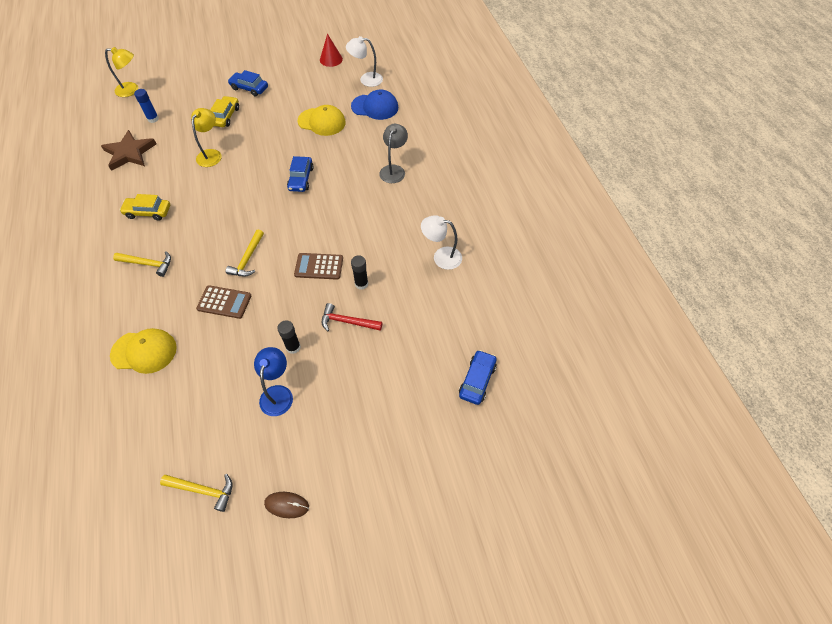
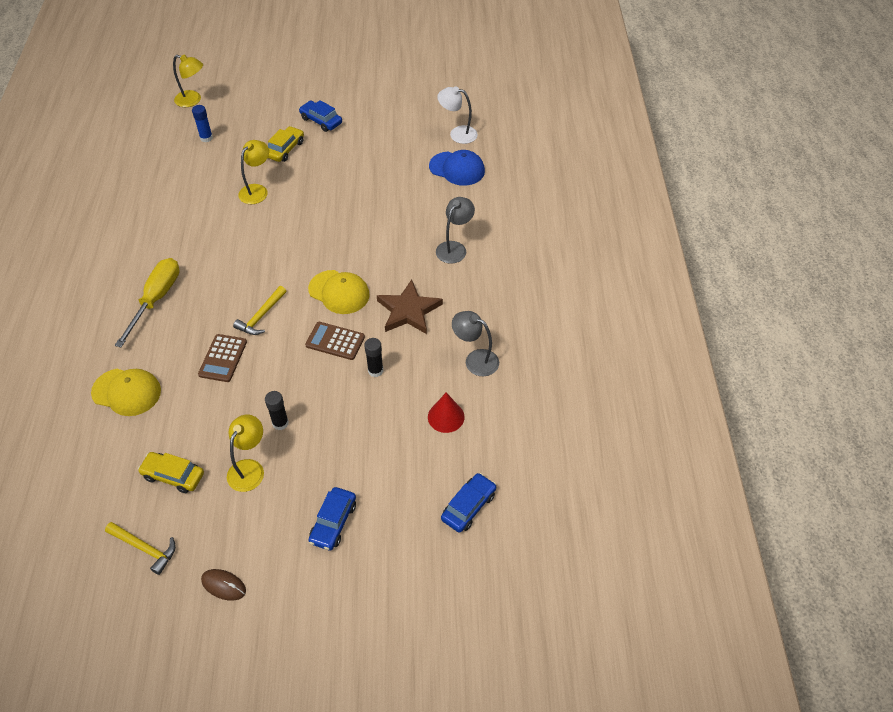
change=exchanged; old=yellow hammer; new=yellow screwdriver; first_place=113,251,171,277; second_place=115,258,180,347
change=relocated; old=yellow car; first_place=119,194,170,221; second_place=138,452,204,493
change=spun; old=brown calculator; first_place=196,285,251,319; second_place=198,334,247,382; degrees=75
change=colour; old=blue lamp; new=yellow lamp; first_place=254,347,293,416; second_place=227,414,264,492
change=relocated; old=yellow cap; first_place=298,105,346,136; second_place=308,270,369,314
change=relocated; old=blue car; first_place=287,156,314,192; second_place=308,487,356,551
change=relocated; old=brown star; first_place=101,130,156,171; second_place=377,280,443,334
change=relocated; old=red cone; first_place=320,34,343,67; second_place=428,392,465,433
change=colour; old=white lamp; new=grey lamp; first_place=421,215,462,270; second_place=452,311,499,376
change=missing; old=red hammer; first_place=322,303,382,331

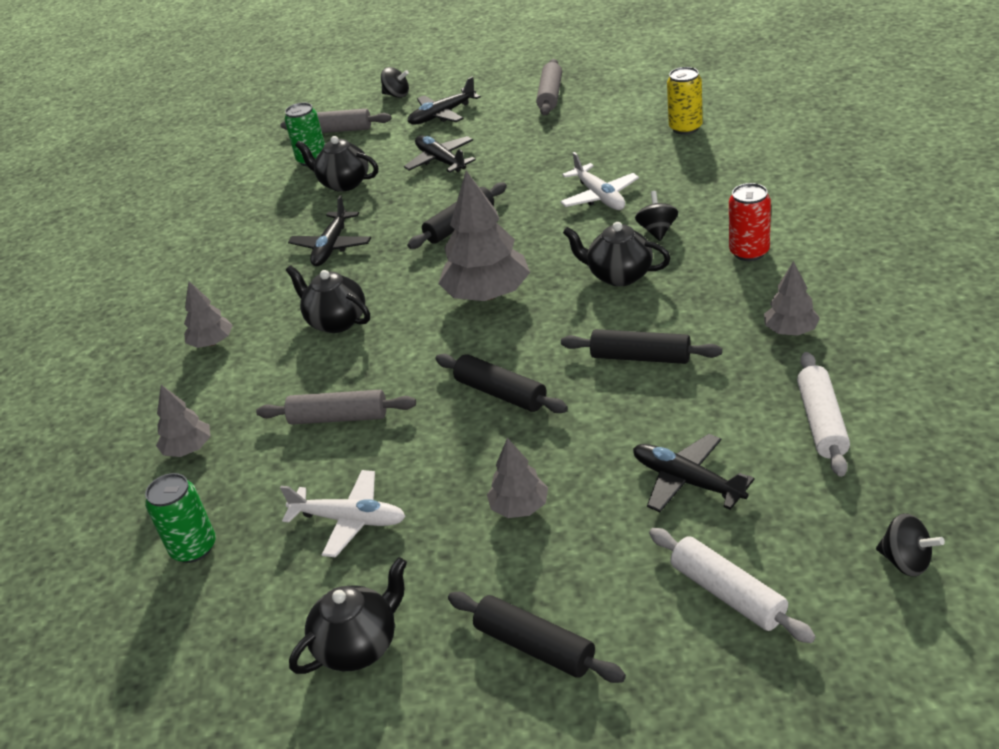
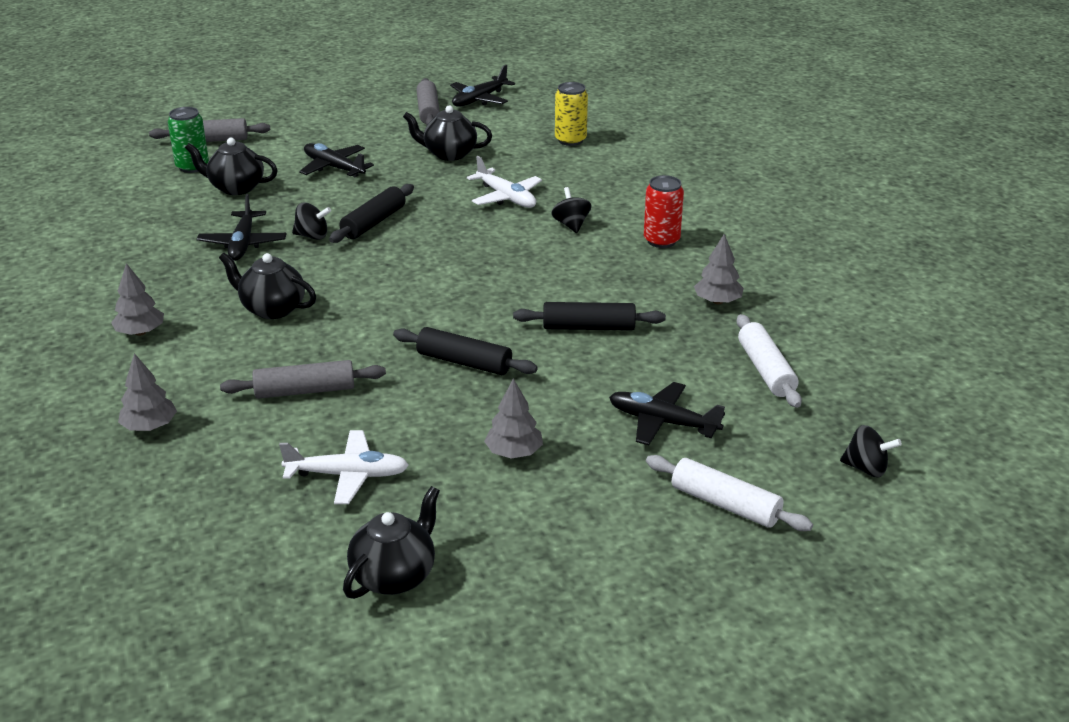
change=relocated; old=black spinning top; first_place=381,67,409,98; second_place=292,203,331,240
change=relocated; old=black teapot; first_place=563,222,670,286; second_place=403,105,492,161
change=relocated; old=black plane; first_place=407,77,481,125; second_place=450,65,515,107
change=missing; old=green can; first_place=145,473,216,563
change=missing; old=grey tree; first_place=438,171,530,301
change=missing; old=black rolling pin; first_place=448,592,626,683

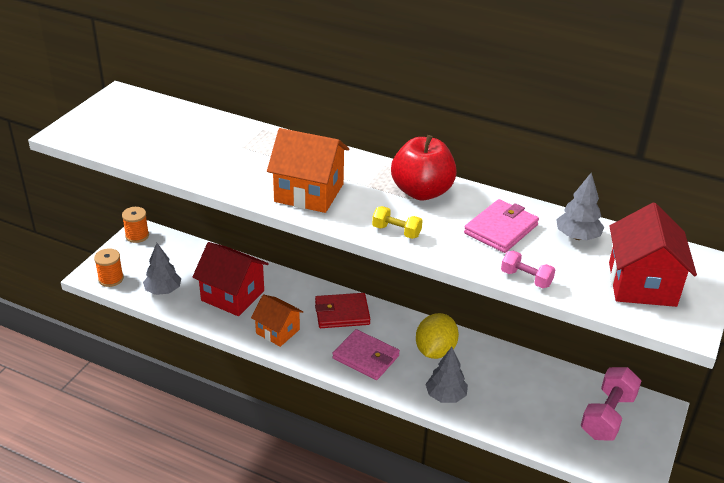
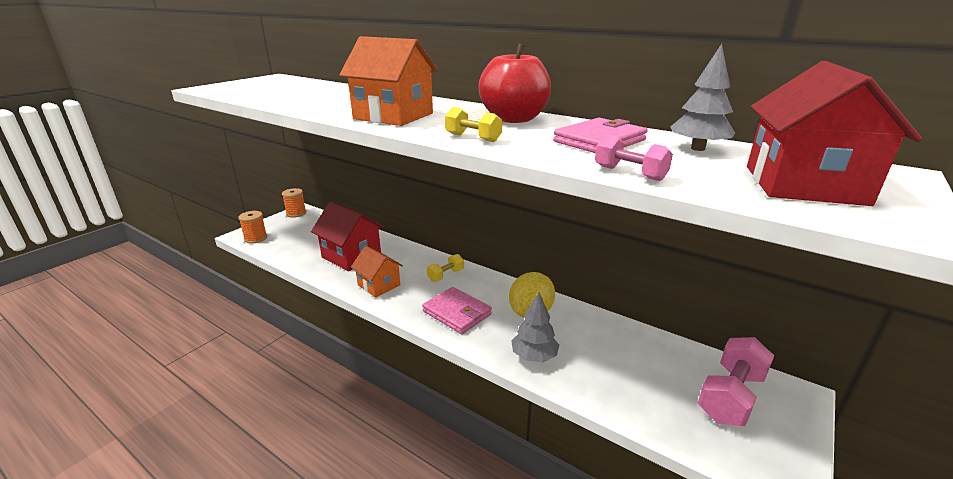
change=exchanged; old=red wallet; new=yellow dumbbell; first_place=315,293,370,328; second_place=427,254,464,282
change=missing; old=grey tree; first_place=143,243,181,295

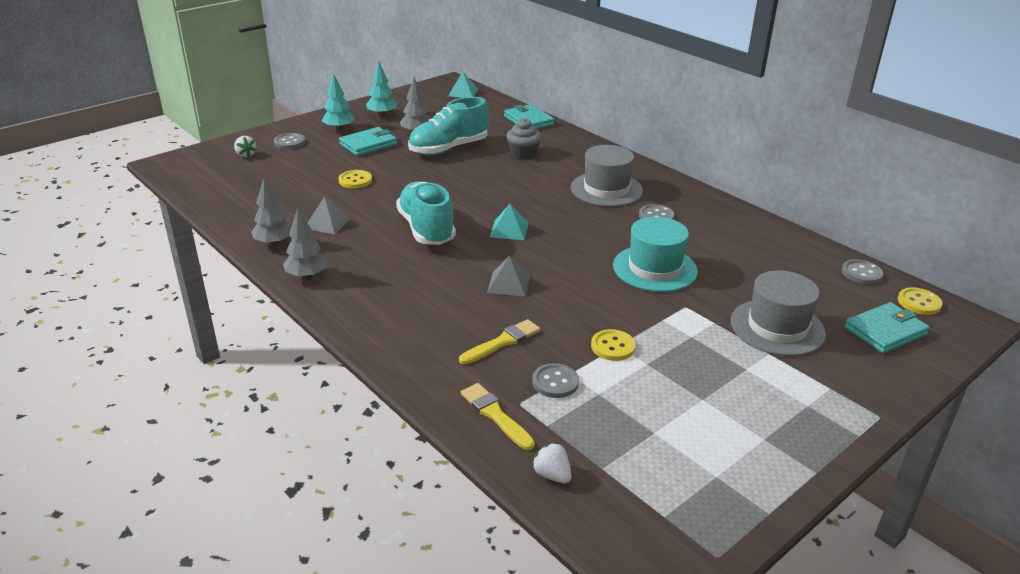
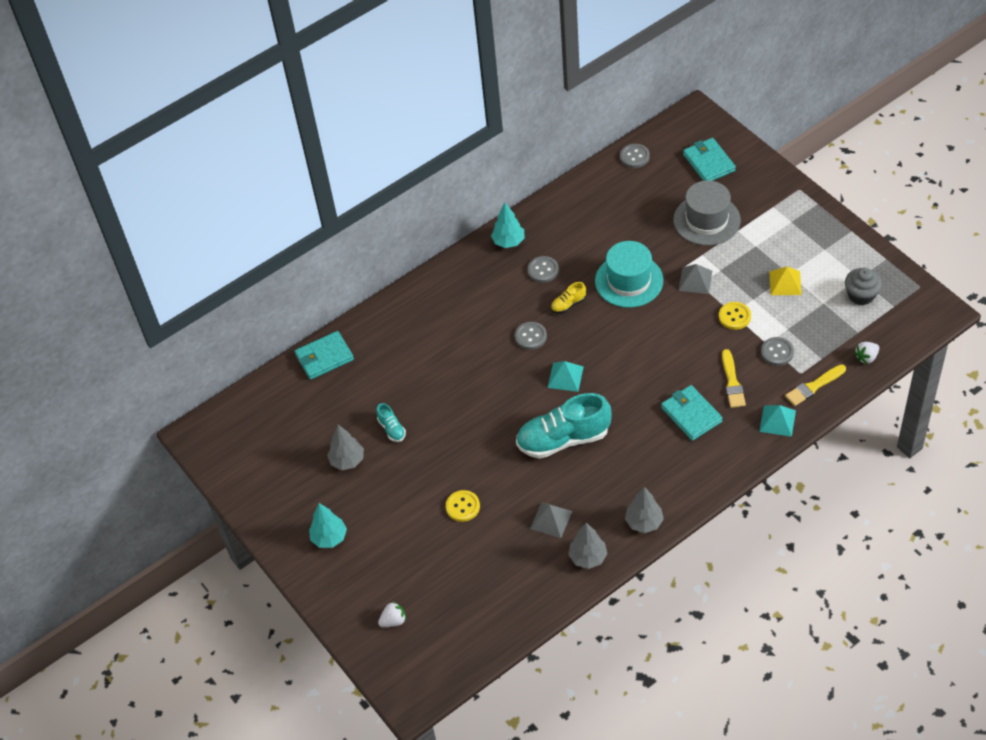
change=size; old=turquoise shoe; first_place=408,97,489,155; second_place=376,403,406,442; factor=0.44
change=relocated; old=turquoise tree; first_place=366,61,398,117; second_place=491,202,525,248
change=relocated; old=grey button; first_place=274,133,305,149; second_place=515,322,547,350
change=appeared; new=yellow shoe; second_place=551,282,586,314
change=relocated; old=turquoise wallet; first_place=339,127,397,156; second_place=661,385,723,441
change=relocated; old=grey pyramid; first_place=487,256,530,297; second_place=678,264,712,294
change=spun; old=yellow brush; first_place=459,319,540,364; second_place=722,349,746,408; degrees=-150
change=relocated; old=turquoise pyramid; first_place=448,72,478,98; second_place=759,405,796,437
change=appeared; new=yellow pyramid; second_place=769,266,802,295
change=relocated; old=grey cupcake; first_place=506,118,542,159; second_place=845,268,882,305
change=missing; old=grey hat; first_place=571,145,643,207
change=missing; old=yellow button; first_place=898,287,942,315

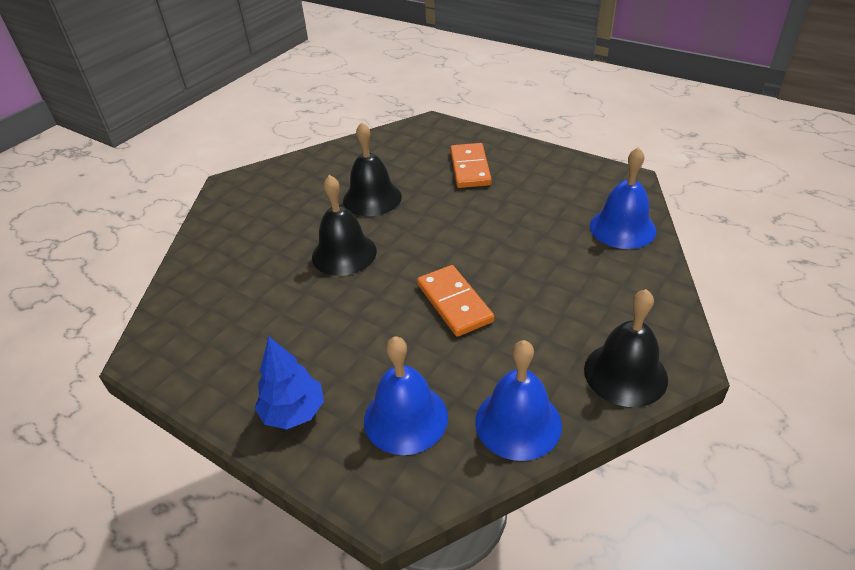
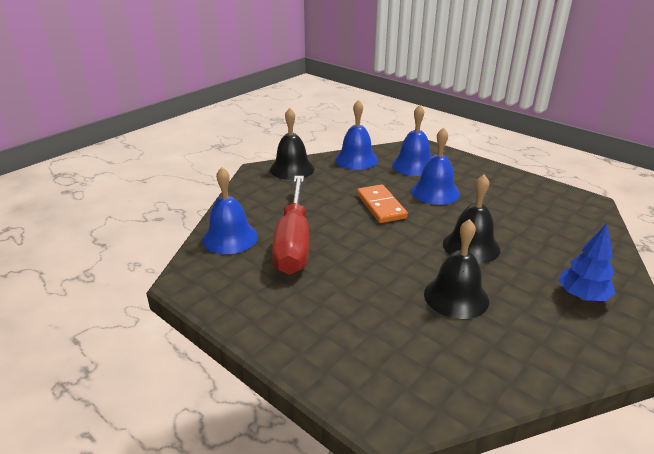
change=appeared; new=red screwdriver; second_place=272,176,309,275
change=appeared; new=blue bell; second_place=411,127,460,205
change=relocated; old=blue tree; first_place=255,336,324,429; second_place=558,224,616,301
change=missing; old=orange domino; first_place=450,143,492,188

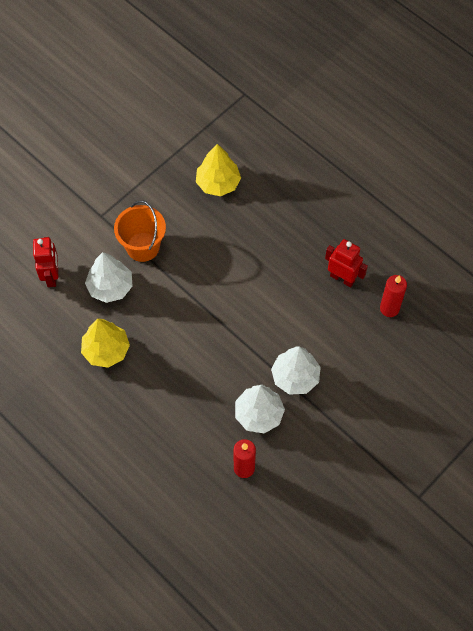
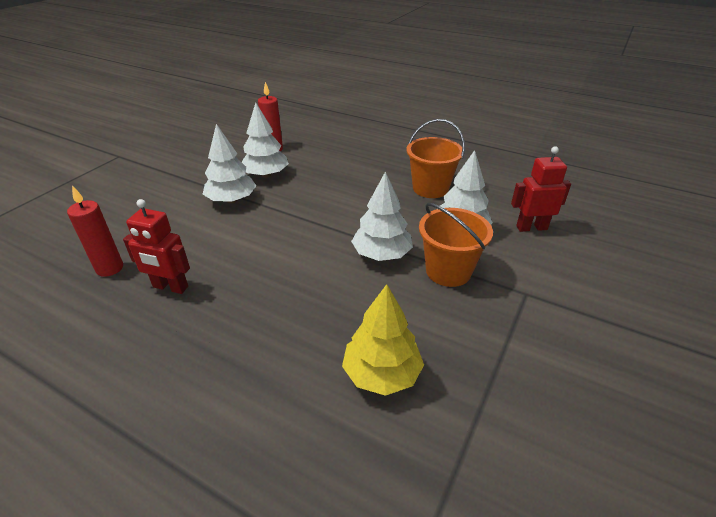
change=appeared; new=white tree; second_place=351,171,413,261
change=exchanged; old=yellow tree; new=orange bucket; first_place=81,319,130,368; second_place=406,119,465,198
change=spun; old=red robot; first_place=33,237,58,287; second_place=511,146,571,232; degrees=105

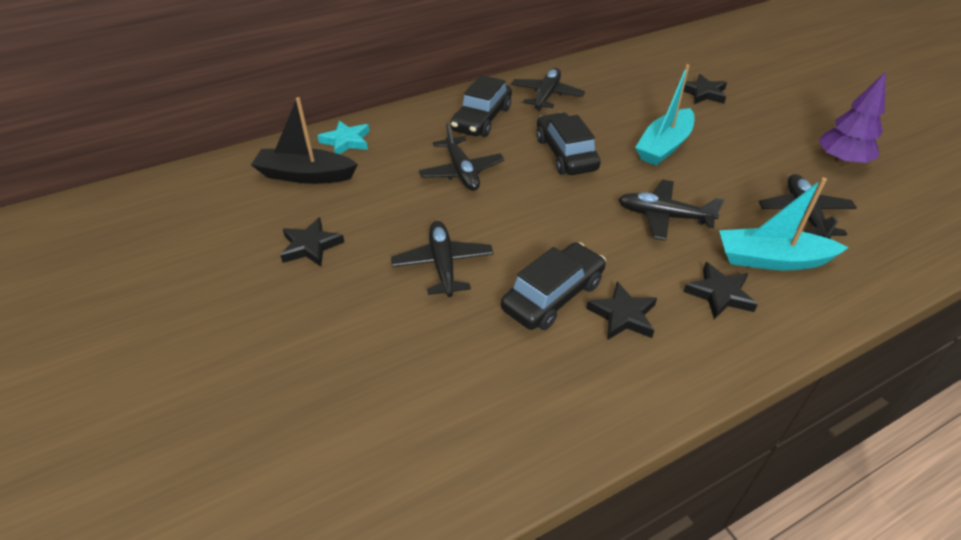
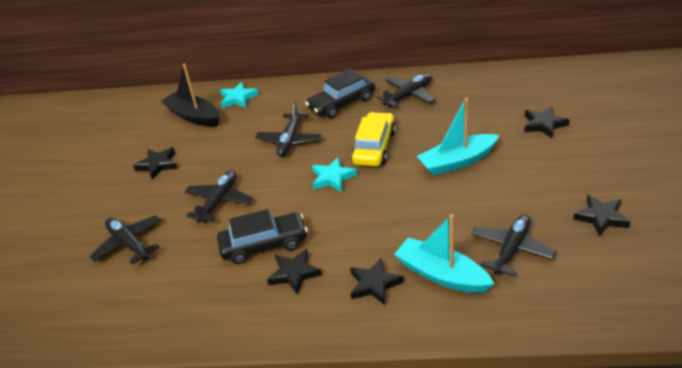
change=relocated; old=black plane; first_place=618,180,724,241; second_place=89,215,161,265
change=appeared; new=turquoise star; second_place=312,157,357,192
change=colour; old=black car; new=yellow car; first_place=536,112,601,175; second_place=351,112,396,166
change=exchanged; old=purple tree; new=black star; first_place=818,72,886,165; second_place=573,195,630,237

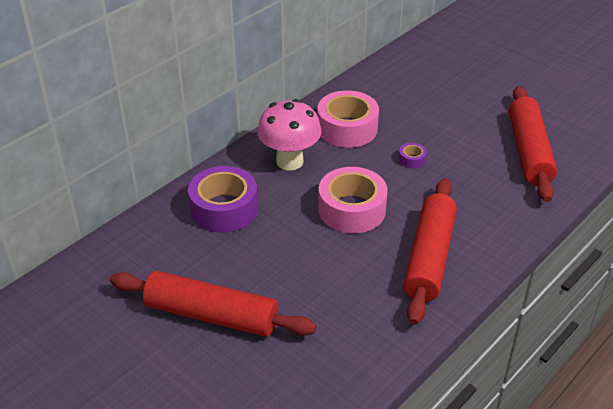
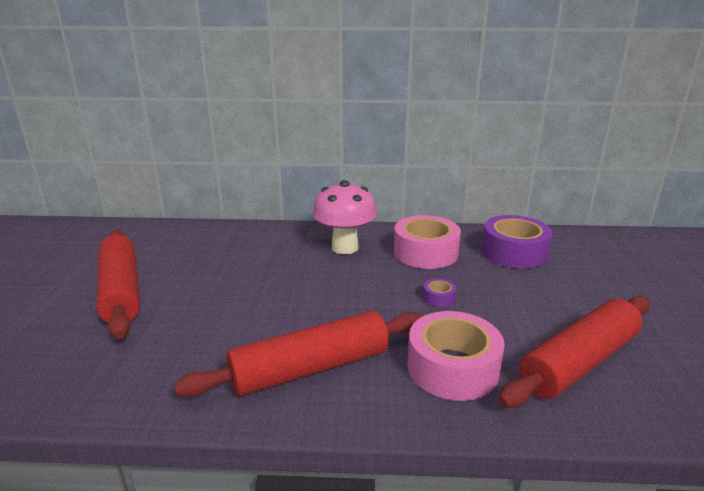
change=relocated; old=pink tape; first_place=318,167,388,233; second_place=407,311,505,401
change=relocated; old=purple tape; first_place=188,166,258,233; second_place=481,215,553,269

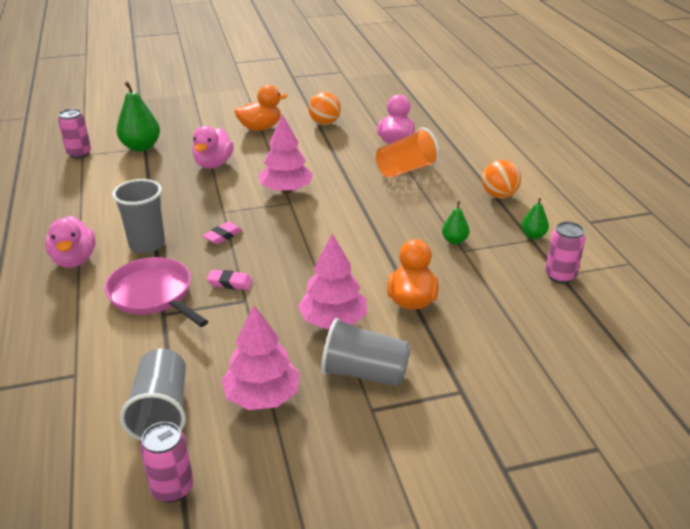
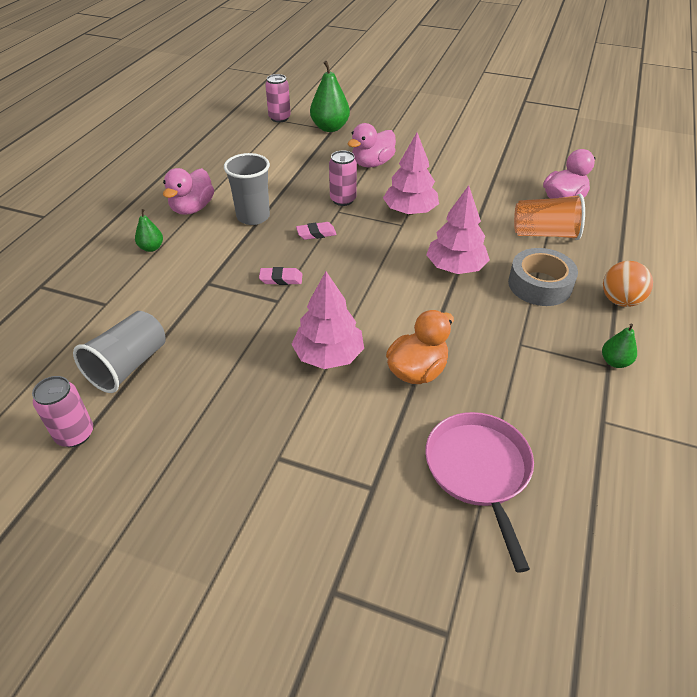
change=relocated; old=green pear; first_place=442,201,469,244; second_place=135,209,163,252
change=spun; old=pink eraser; first_place=206,270,253,290; second_place=259,267,302,285; degrees=-45
change=relocated; old=pink can; first_place=545,222,585,284; second_place=329,150,357,206
change=relocated; old=pink pan; first_place=105,257,208,327; second_place=425,412,534,573
change=relocated; old=pink tree; first_place=222,305,300,410; second_place=426,185,490,274
change=appeared; new=grey tape; second_place=508,248,578,306
change=missing; old=orange duck; first_place=234,85,287,131
change=missing; old=orange ball; first_place=308,92,341,125
change=missing; old=grey cup; first_place=321,318,411,386

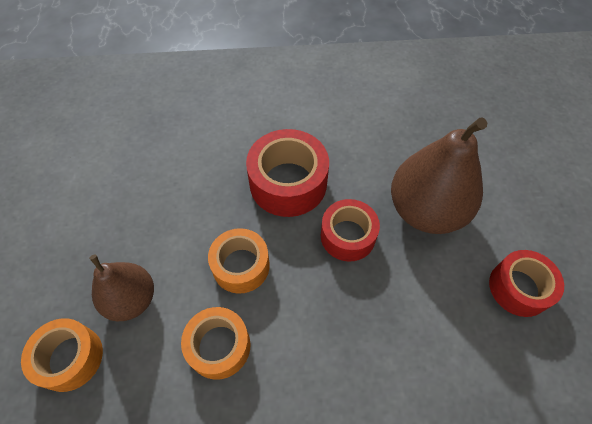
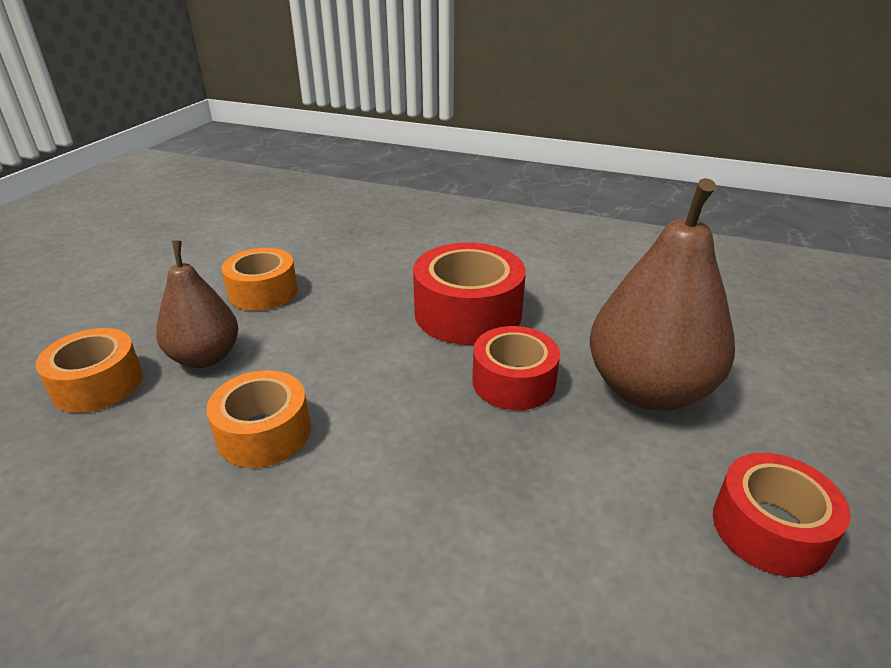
change=relocated; old=orange tape; first_place=208,228,270,294; second_place=221,248,298,311

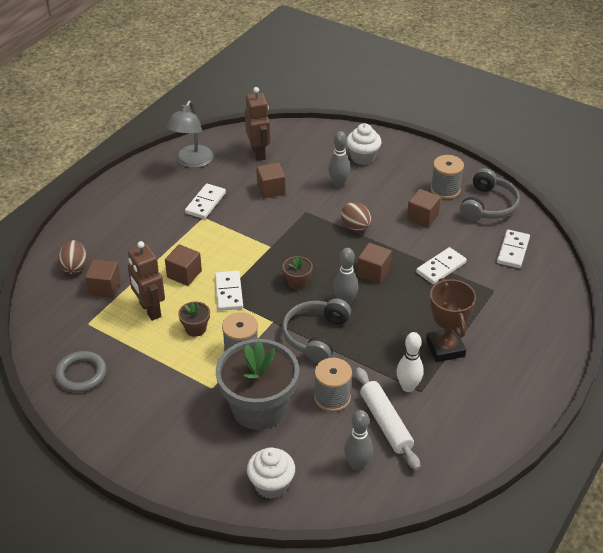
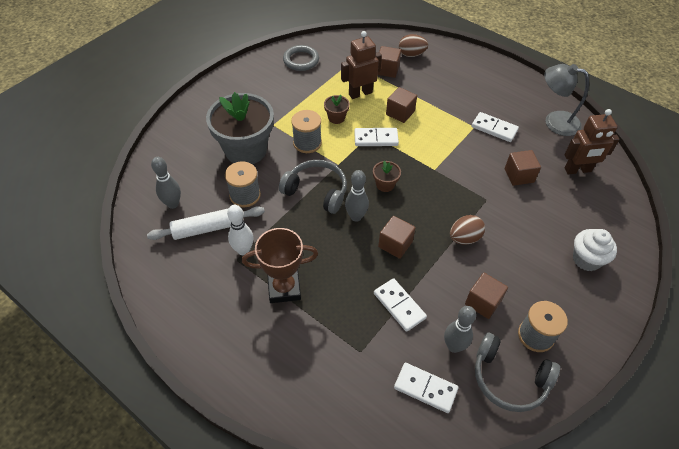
change=relocated; old=grey bowling pin; first_place=328,131,350,188; second_place=444,306,476,353
change=missing; old=white cupcake; first_place=247,447,295,499

